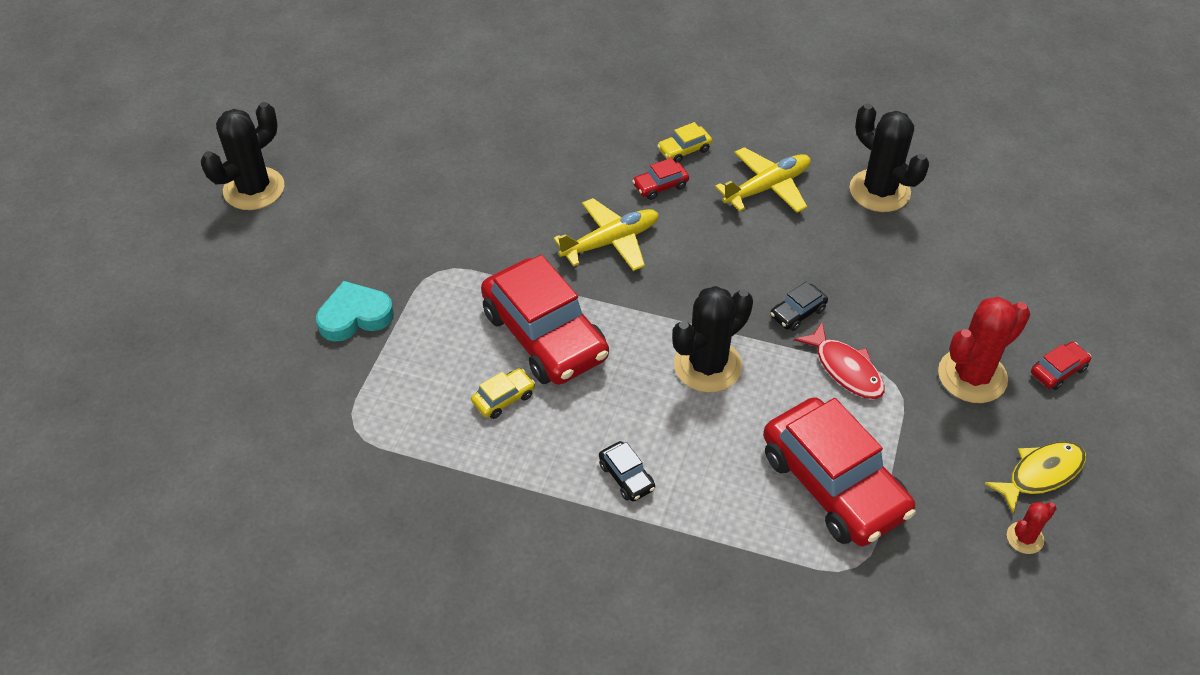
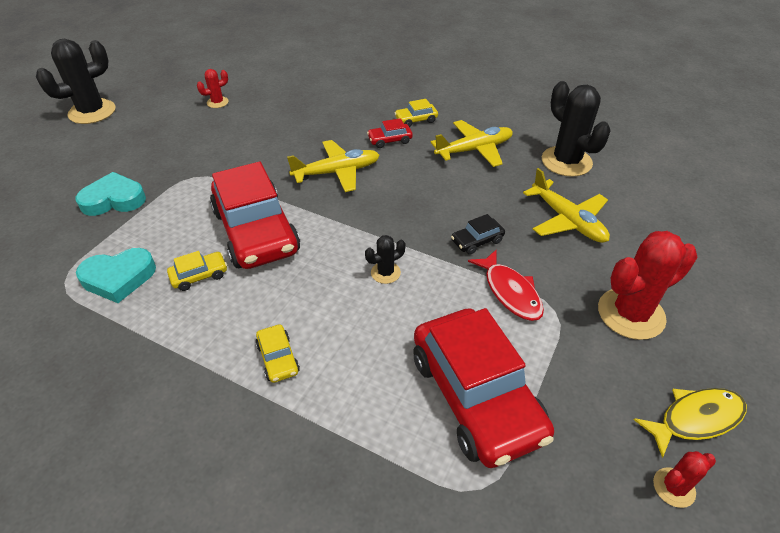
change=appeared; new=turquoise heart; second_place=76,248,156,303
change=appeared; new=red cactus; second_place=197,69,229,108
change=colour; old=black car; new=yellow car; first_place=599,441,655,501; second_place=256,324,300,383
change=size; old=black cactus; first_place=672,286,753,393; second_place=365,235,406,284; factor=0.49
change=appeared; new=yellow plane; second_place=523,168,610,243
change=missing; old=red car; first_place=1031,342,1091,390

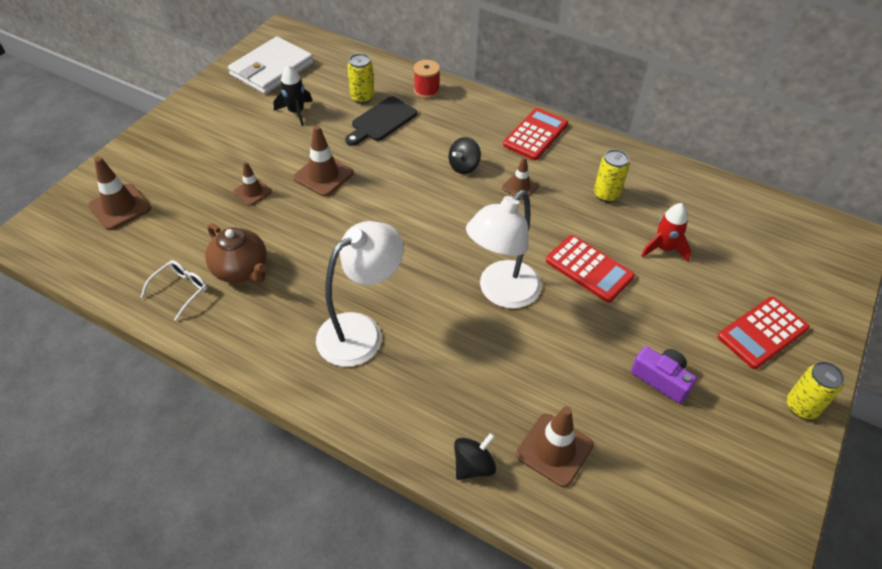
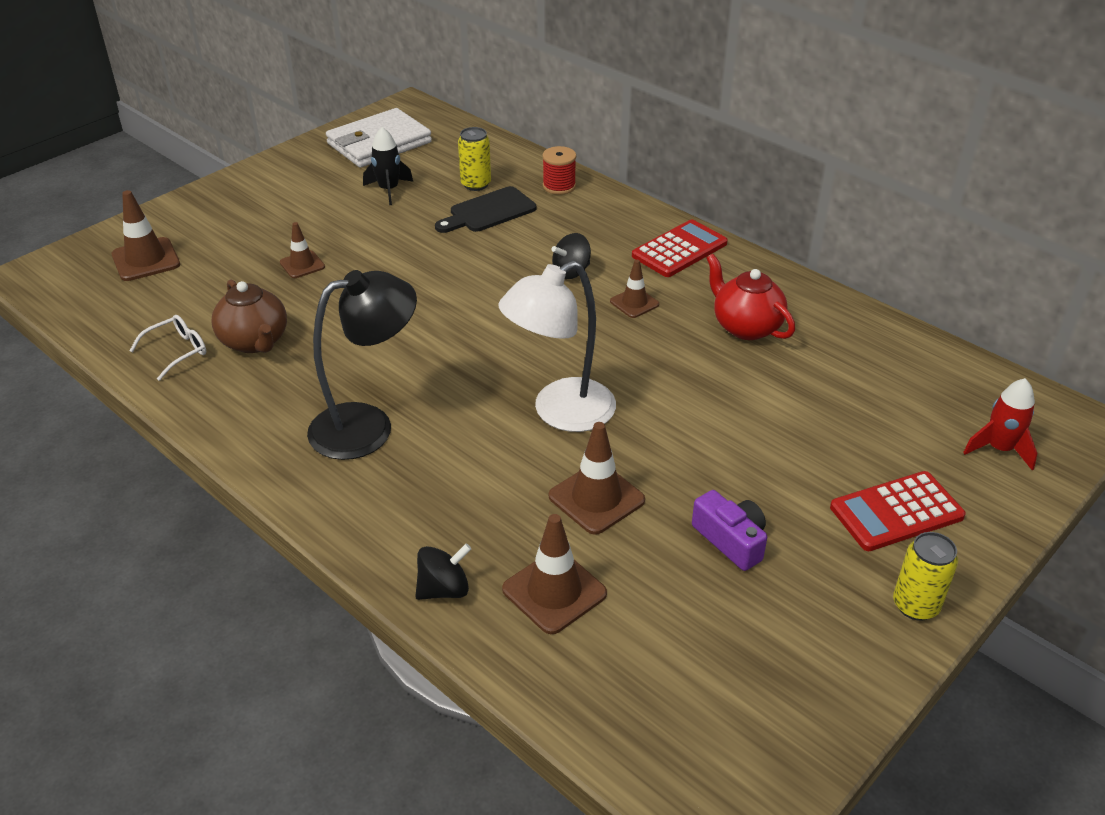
change=colour; old=white lamp; new=black lamp; first_place=316,221,404,367; second_place=307,270,417,460
change=relocated; old=brown traffic cone; first_place=293,125,354,197; second_place=549,422,645,535
change=exchanged; old=yellow can; new=red teapot; first_place=594,149,629,202; second_place=706,254,795,340
change=relocated; old=red rocket; first_place=641,203,691,261; second_place=963,378,1037,471
change=missing; old=red calculator; first_place=546,235,635,303

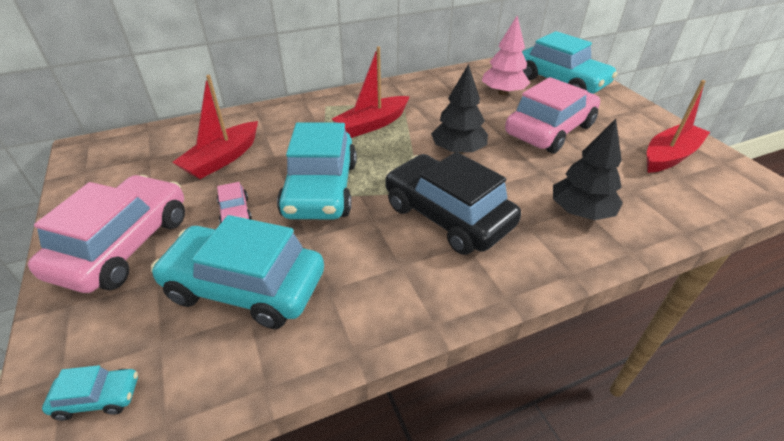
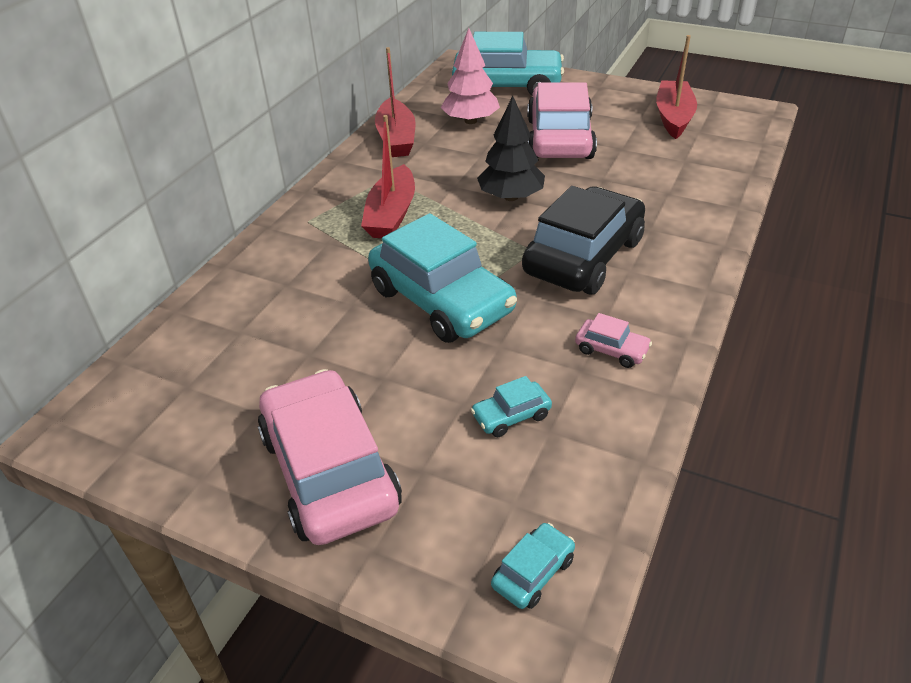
change=relocated; old=red boat; first_place=172,75,258,179; second_place=375,47,416,157
change=size; old=turquoise car; first_place=151,215,324,329; second_place=471,376,552,437; factor=0.42
change=spun; old=black car; first_place=385,152,521,255; second_place=522,186,645,295; degrees=120
change=relocated; old=pink car; first_place=217,182,252,224; second_place=575,313,652,368
change=missing; old=black tree; first_place=553,119,623,220

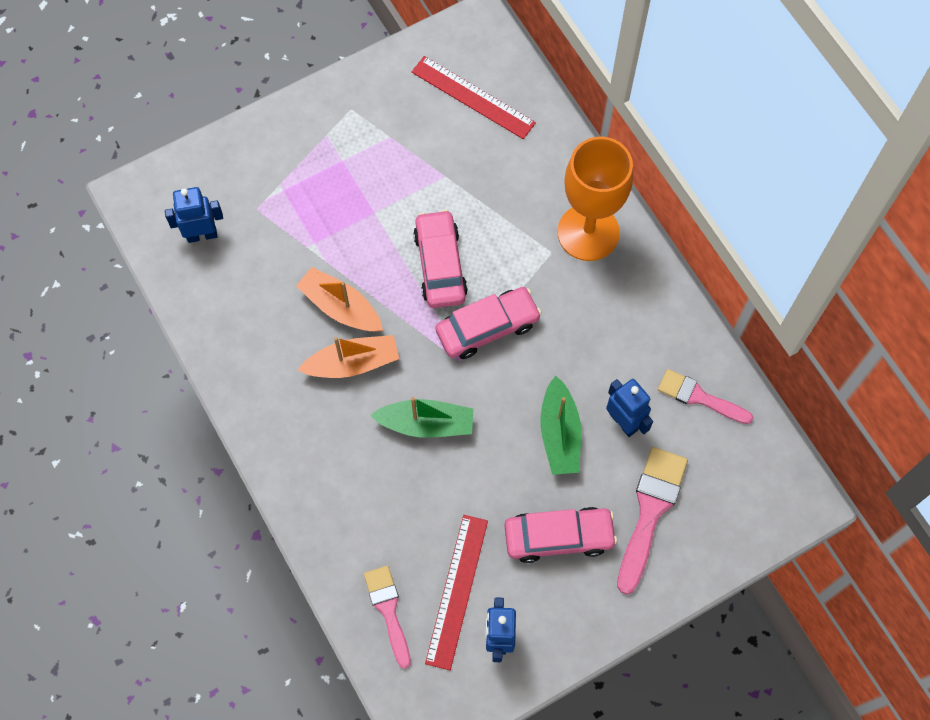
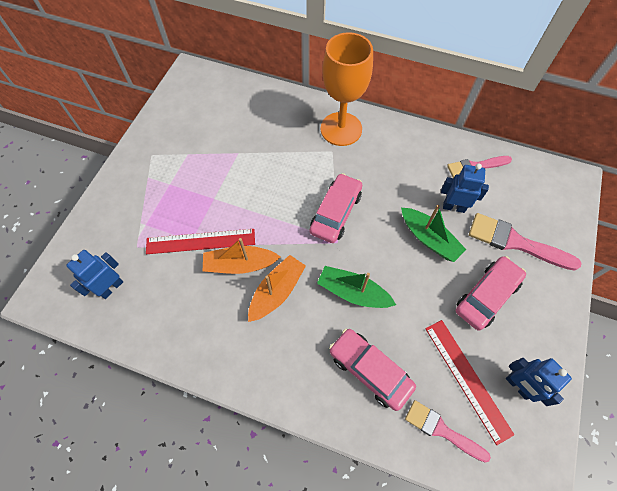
change=relocated; old=red ruler; first_place=412,56,536,139; second_place=146,229,255,254
change=spun; old=green boat; first_place=370,397,474,438; second_place=317,266,396,308; degrees=-120
change=relocated; old=pink car; first_place=413,210,468,308; second_place=329,328,416,411
change=spun; old=pink brush; first_place=617,447,688,595; second_place=469,213,582,271; degrees=-45

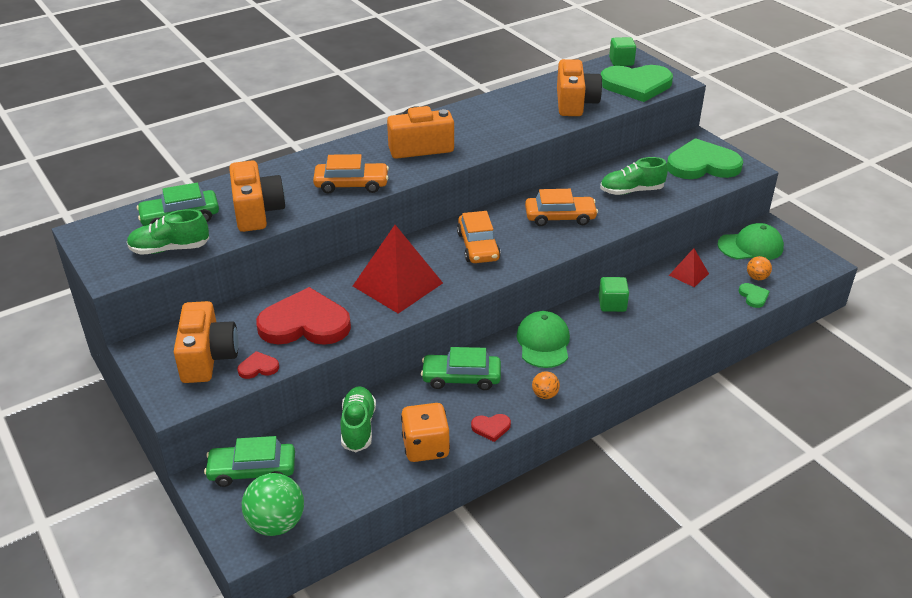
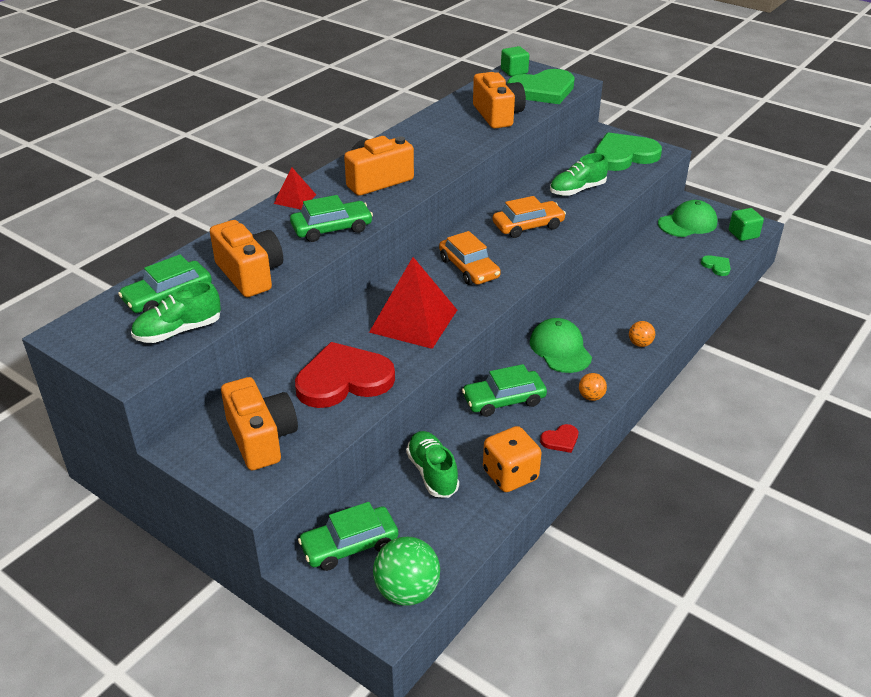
change=relocated; old=red pyramid; first_place=669,248,709,287; second_place=274,168,316,210
change=colour; old=orange car; new=green car; first_place=313,154,389,194; second_place=290,195,373,242
change=relocated; old=orange ball; first_place=747,256,772,280; second_place=629,321,655,347
change=relocated; old=green cube; first_place=599,277,629,312; second_place=729,208,764,241
change=missing; old=red heart; first_place=237,351,279,379

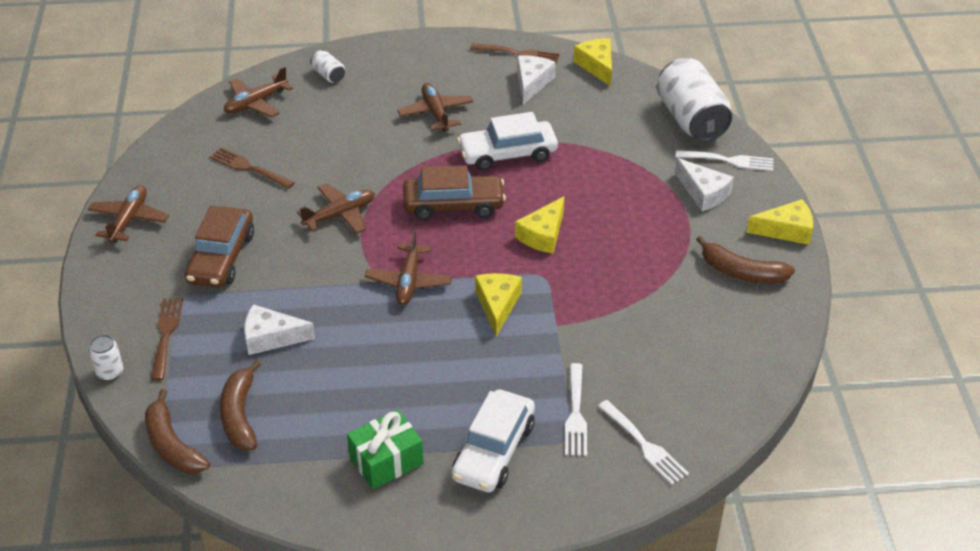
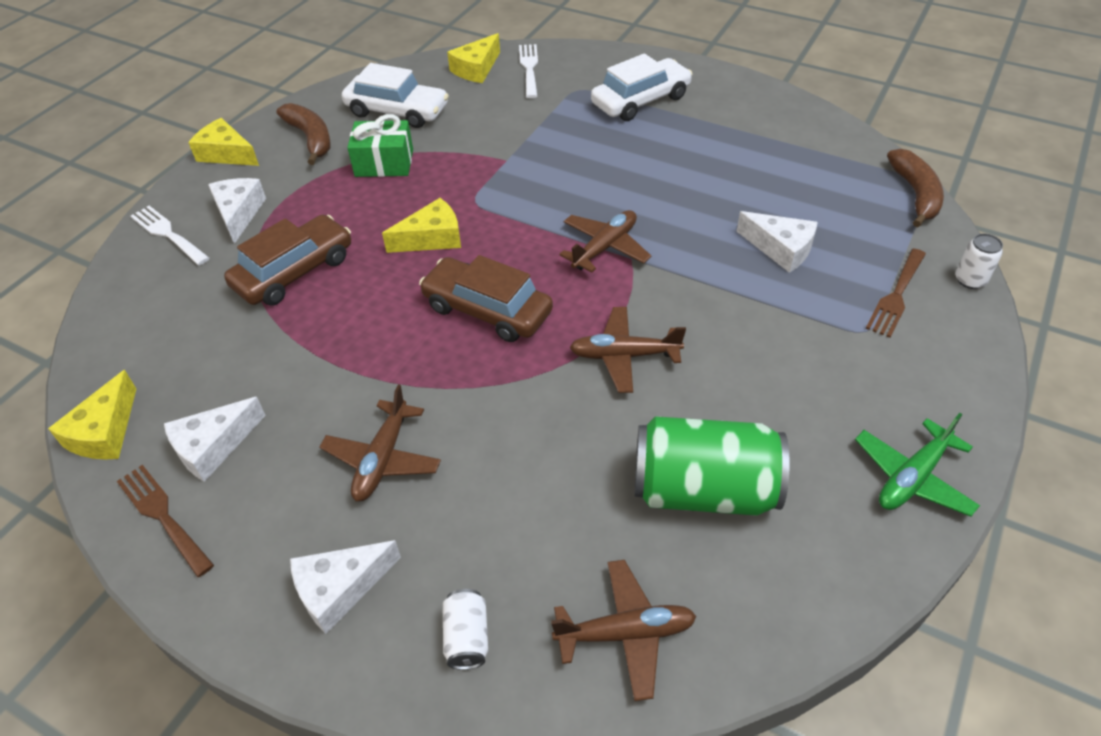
change=relocated; old=brown car; first_place=185,206,254,288; second_place=224,215,351,306
change=appeared; new=white cheese; second_place=290,540,401,634
change=relocated; old=white car; first_place=457,112,558,171; second_place=342,63,449,128
change=relocated; old=green gift; first_place=347,409,424,489; second_place=347,114,413,177
change=relocated; old=yellow cheese; first_place=475,273,522,336; second_place=447,33,500,83
change=exchanged; old=brown fork; new=green can; first_place=209,147,294,189; second_place=635,416,789,516
change=colour; old=brown plane; new=green plane; first_place=88,185,169,243; second_place=855,413,980,517
change=missing; old=brown banana; first_place=220,360,261,450
change=missing; old=white fork; first_place=565,363,587,456
change=missing; old=white can; first_place=657,58,732,142

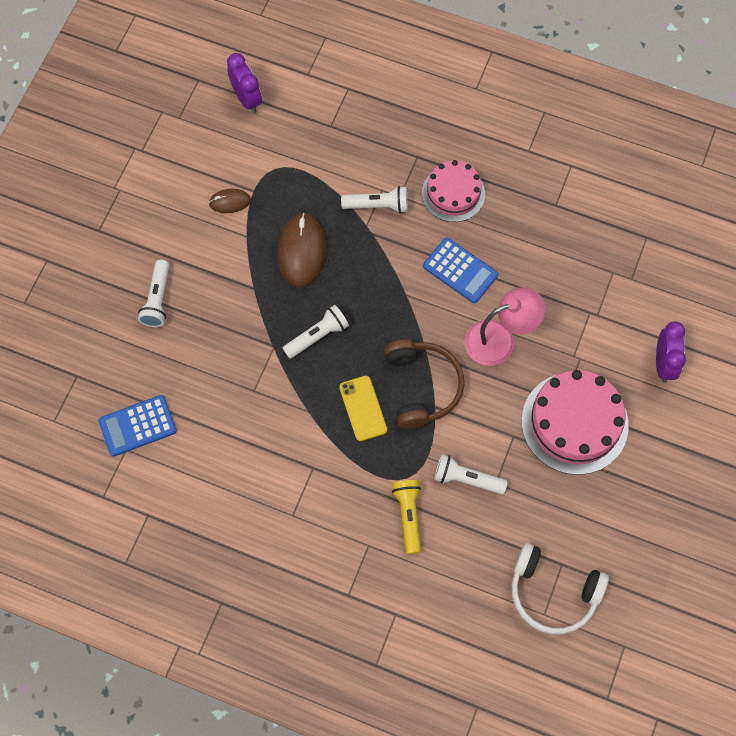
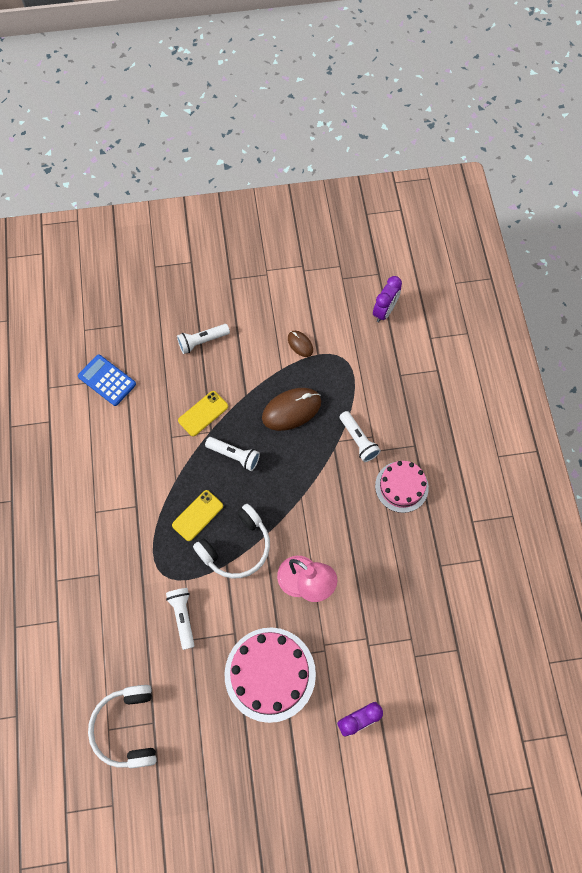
change=appeared; new=yellow phone; second_place=178,391,228,436
change=colour; old=brown headphones; new=white headphones; first_place=384,340,464,429; second_place=193,504,270,579
change=missing; old=yellow flashlight; first_place=392,480,421,554
change=missing; old=blue calculator; first_place=423,238,498,303

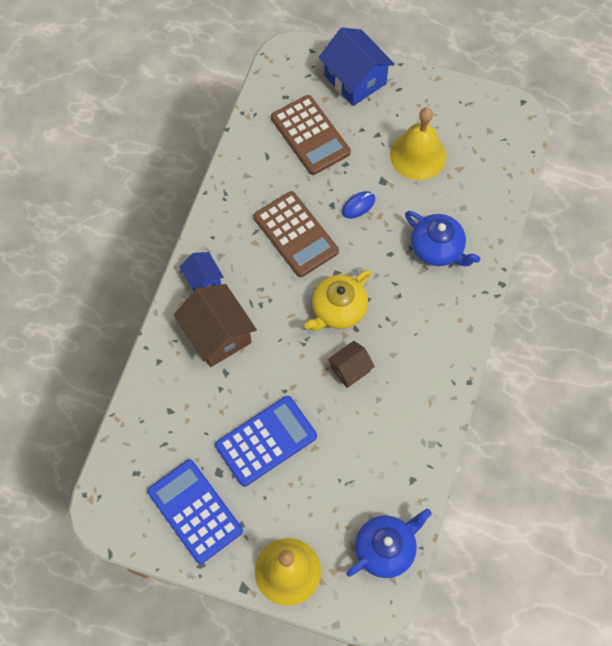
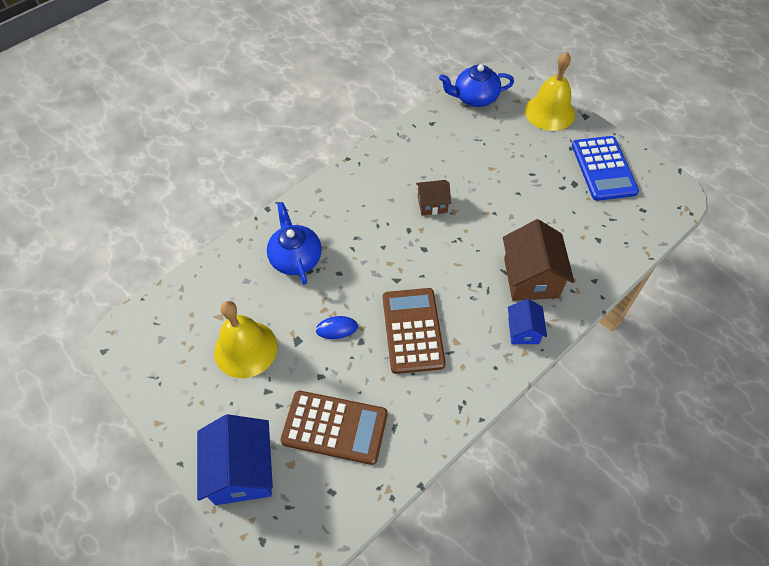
change=spun; old=brown calculator; first_place=271,95,351,175; second_place=280,391,388,465; degrees=105
change=missing; old=blue calculator; first_place=215,396,317,487
change=missing; old=yellow teapot; first_place=304,270,371,331

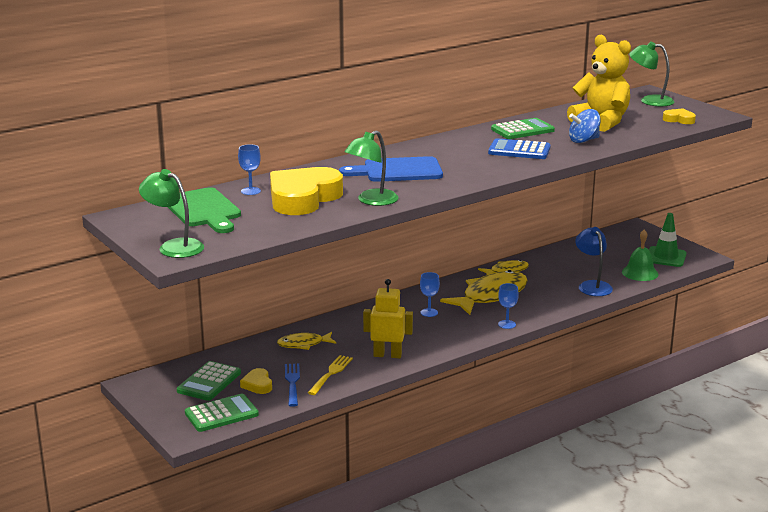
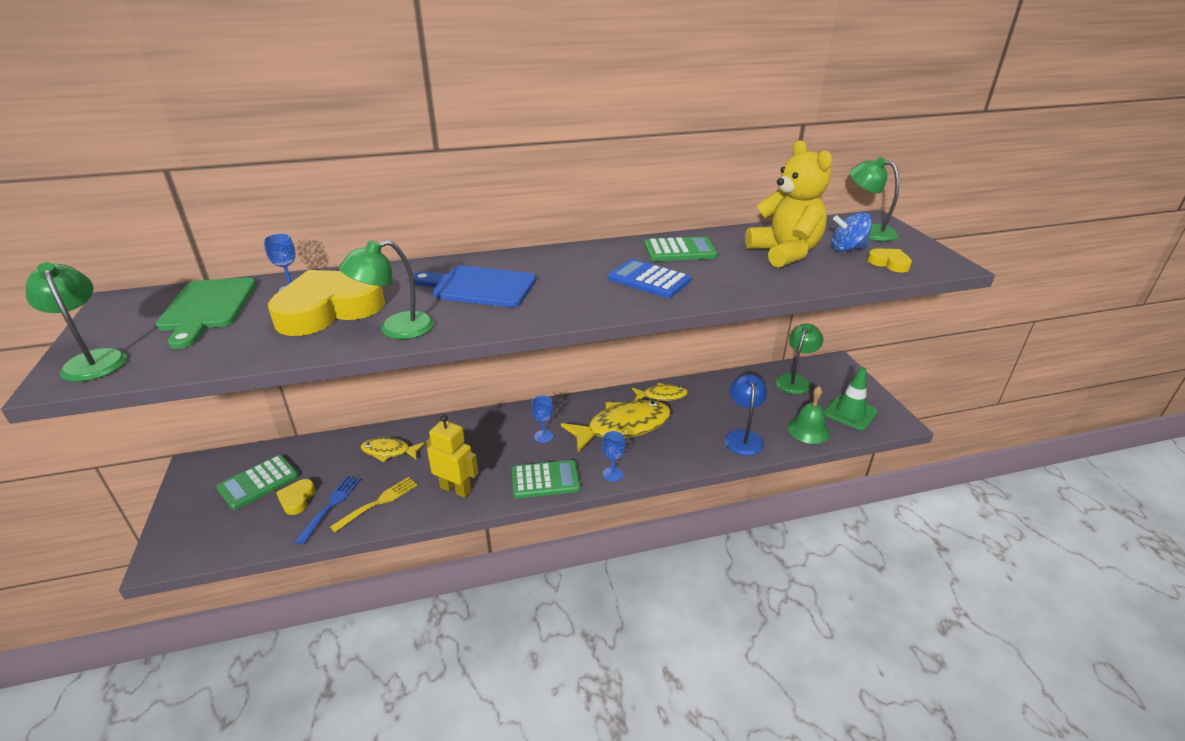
change=relocated; old=green calculator; first_place=185,394,259,432; second_place=512,460,580,498
change=appeared; new=green lamp; second_place=775,323,823,394
change=relocated; old=blue spinning top; first_place=569,109,601,143; second_place=831,212,872,252

